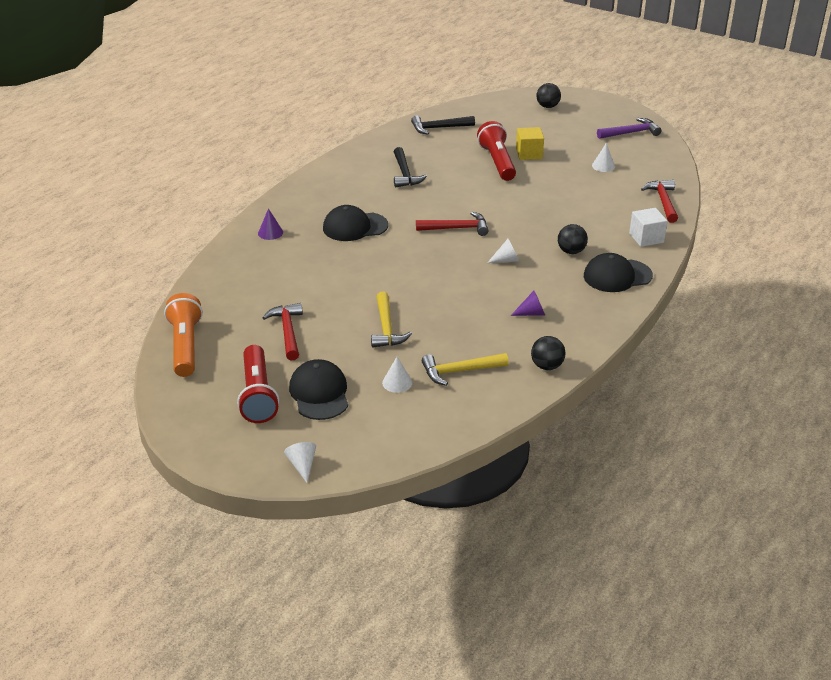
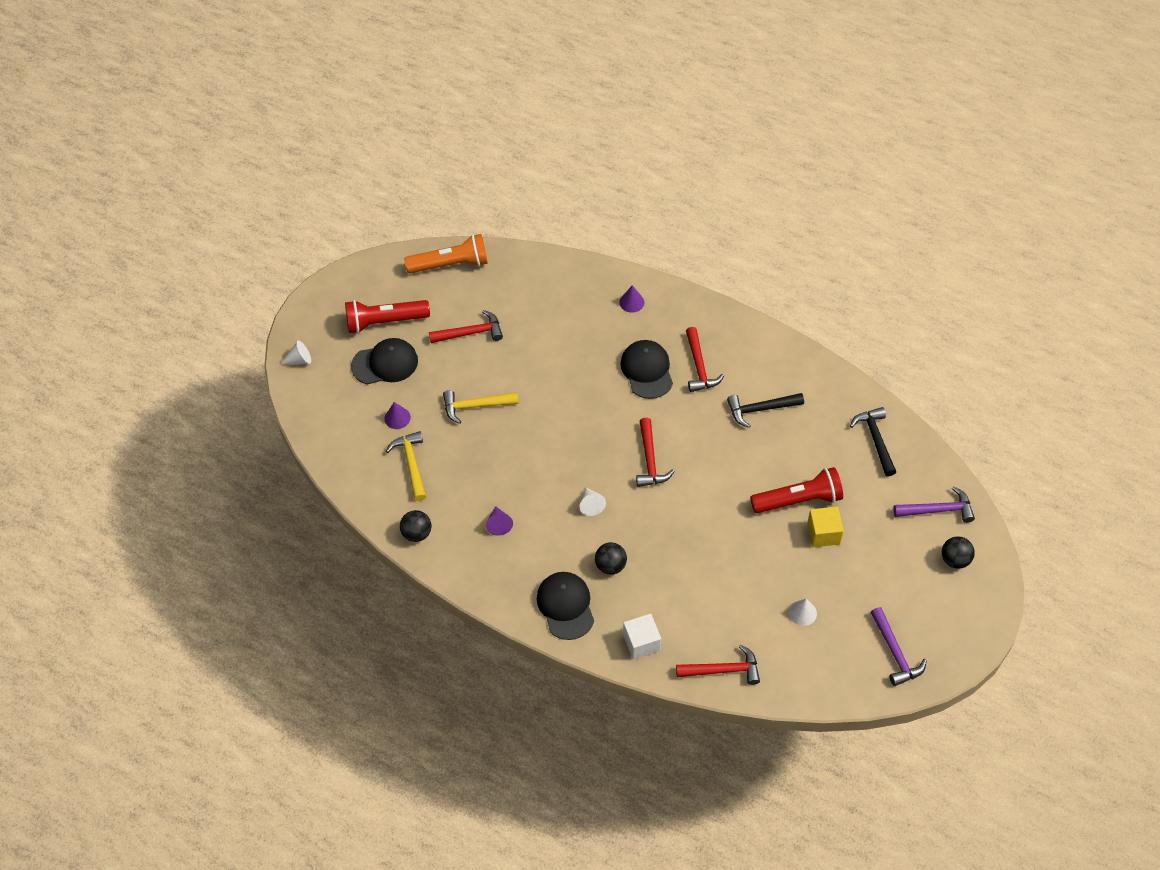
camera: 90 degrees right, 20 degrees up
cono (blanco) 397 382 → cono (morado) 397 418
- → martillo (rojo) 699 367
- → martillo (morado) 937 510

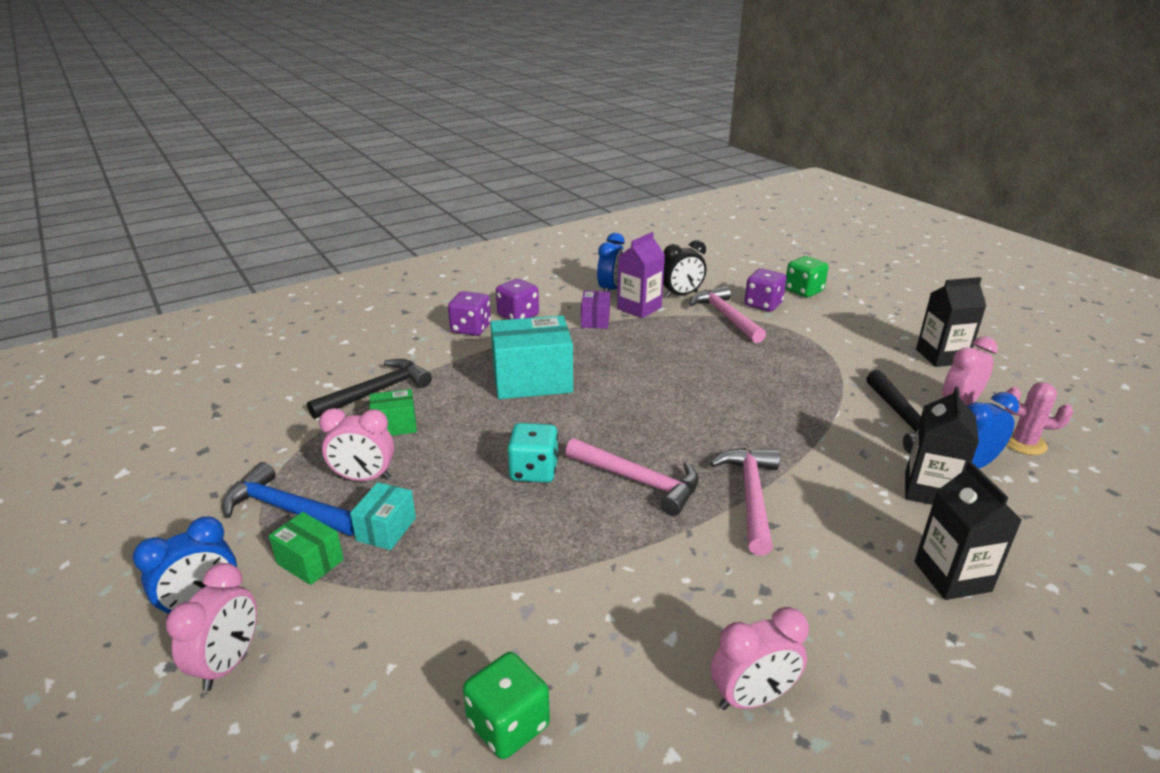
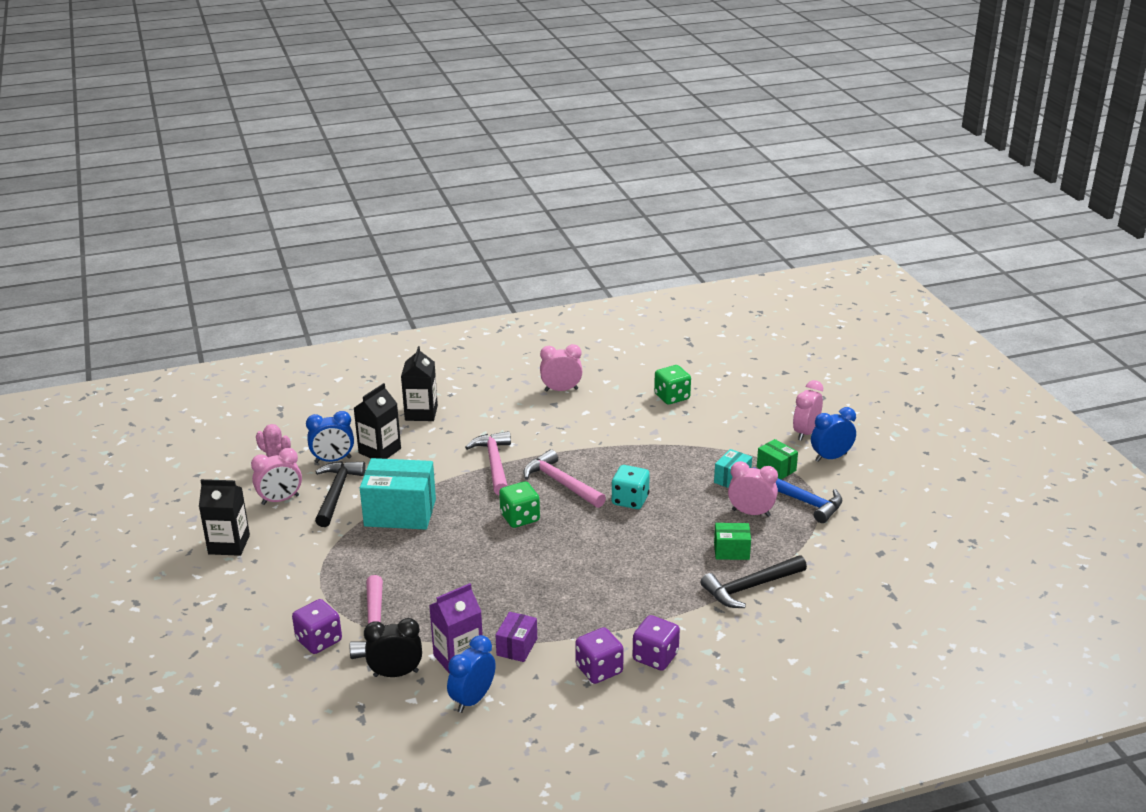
camera: 165 degrees left, 0 degrees up
caja (turquesa) 532 380 → caja (turquesa) 400 512, move
martillo (rosa) 751 496 → martillo (rosa) 494 463, 150 degrees clockwise
dado (verde) 803 291 → dado (verde) 520 518, move

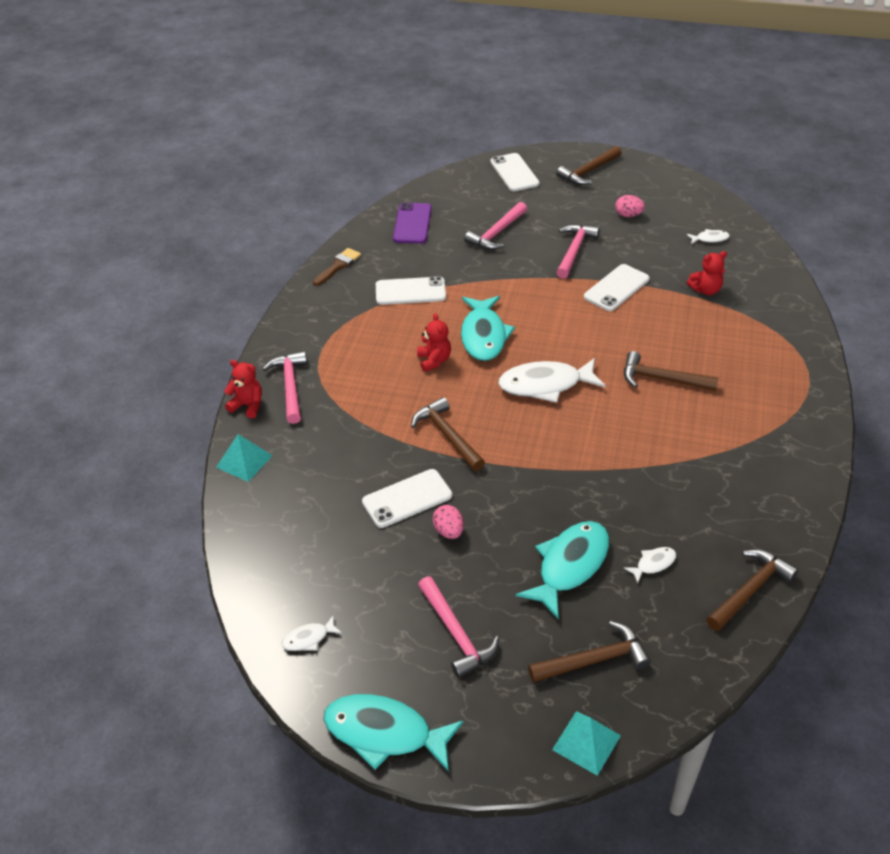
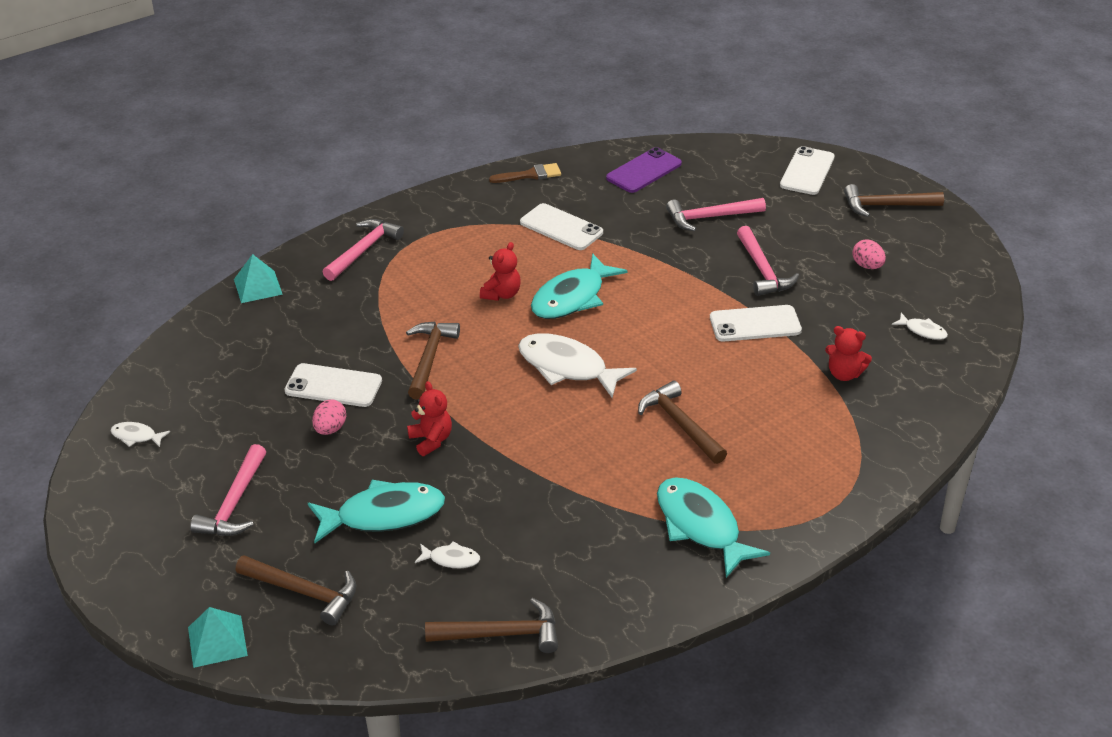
camera: 40 degrees right, 5 degrees down
osito (rojo) 247 405 → osito (rojo) 431 440, move
pez (turquesa) 384 733 → pez (turquesa) 700 526, move
martillo (rosa) 574 251 → martillo (rosa) 762 270, 105 degrees clockwise

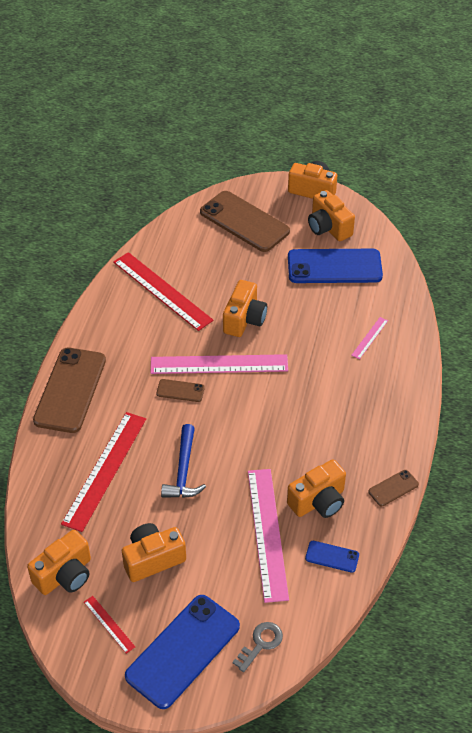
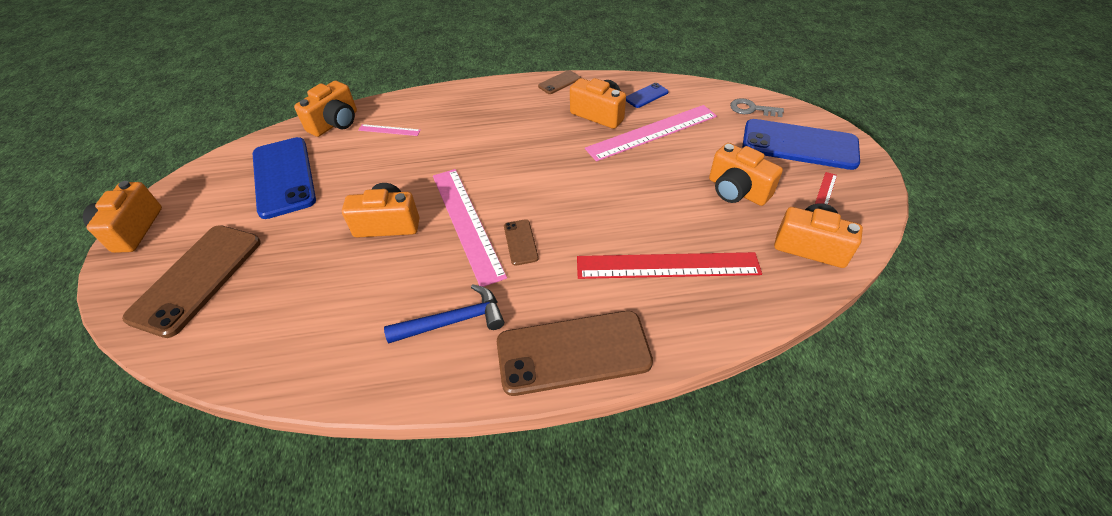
camera: 110 degrees left, 0 degrees up
cámara (naranja) 328 227 → cámara (naranja) 335 123, move
martillo (azul) 183 471 → martillo (azul) 454 321, move
móvil (marrón) 393 488 → móvil (marrón) 559 82, 75 degrees counterclockwise
móvil (azul) 332 556 → móvil (azul) 646 96, 60 degrees clockwise
regla (rojo) 162 291 → -

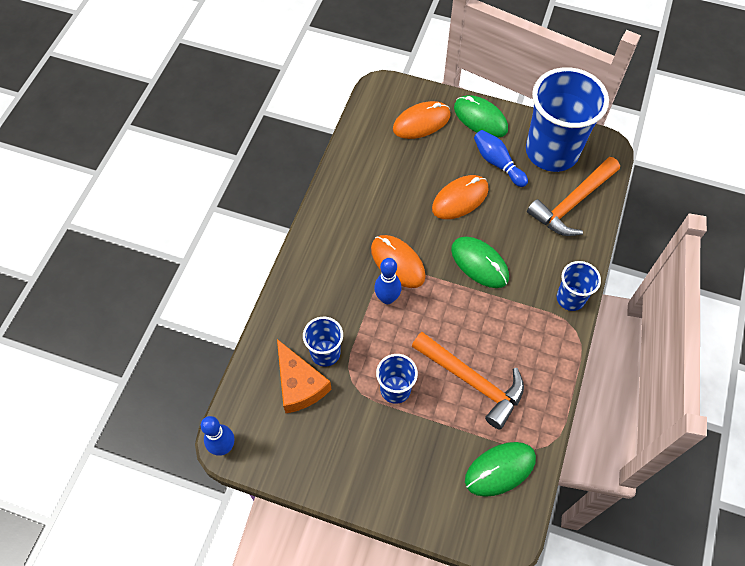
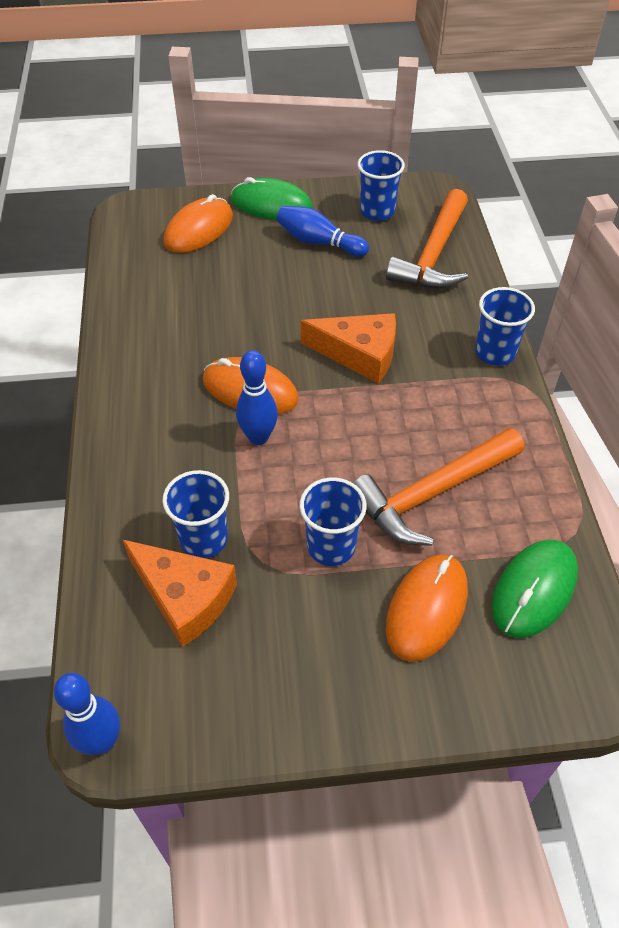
camera: 25 degrees left, 10 degrees down
ratón (verde) 479 263 → queso (naranja) 359 354
martillo (naranja) 473 381 → martillo (naranja) 431 494, 135 degrees clockwise
vaso (azul) 552 151 → vaso (azul) 377 211, x0.49
ratón (naranja) 460 199 → ratón (naranja) 426 608, move

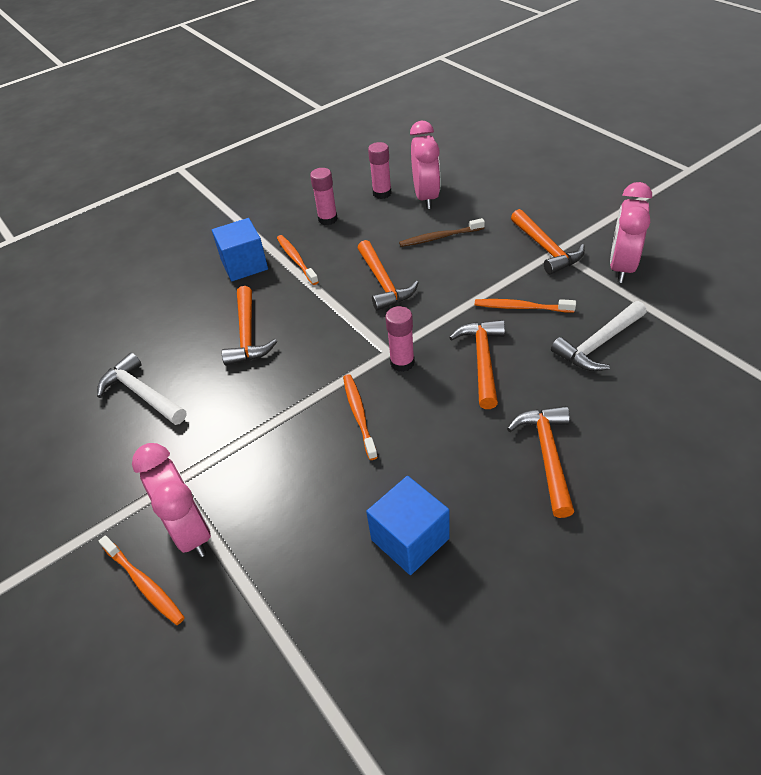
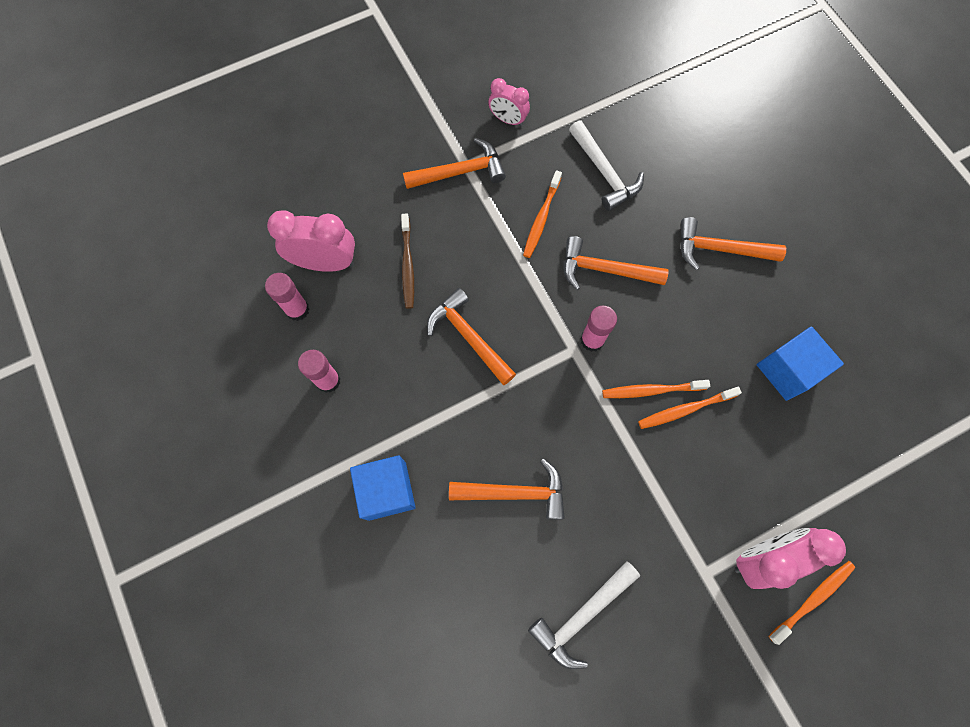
camera: 85 degrees left, 25 degrees up
martillo (naranja) 383 283 → martillo (naranja) 468 336, 120 degrees counterclockwise
despertador (rosa) 621 267 → despertador (rosa) 508 120, x0.61
cepillo de dientes (naranja) 296 259 → cepillo de dientes (naranja) 684 410, move

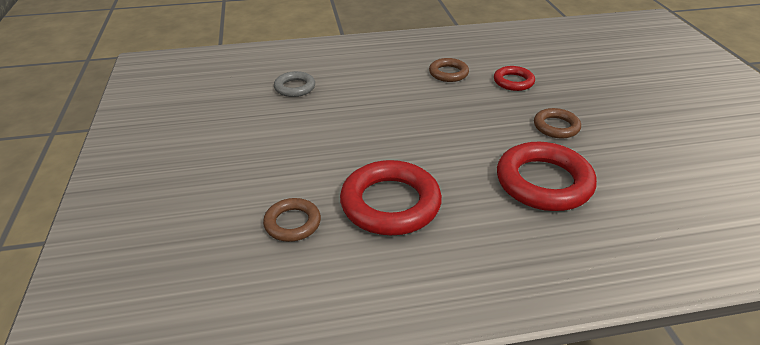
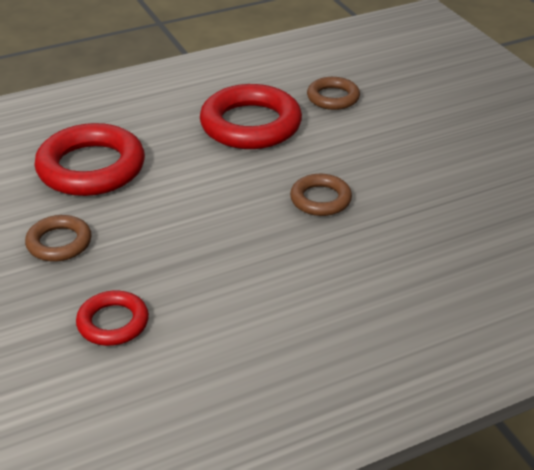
camera: 165 degrees right, 0 degrees up
anillo (marrón) 448 73 → anillo (marrón) 320 199, move
anillo (gris) 295 87 → -

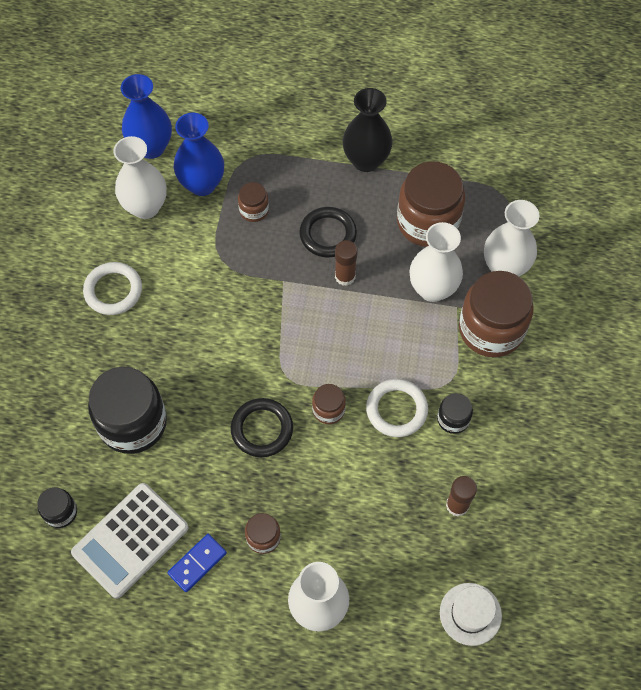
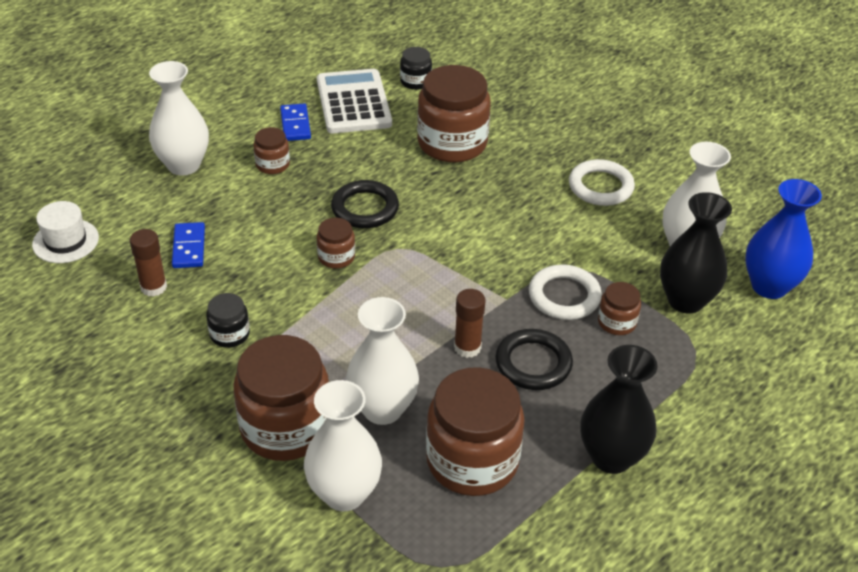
camera: 125 degrees right, 20 degrees down
- → ficha de dominó (azul) 189 247
tarro (negro) 133 423 → tarro (marrón) 452 143
anillo (blanco) 396 409 → anillo (blanco) 564 296, move
florero (azul) 202 184 → florero (negro) 685 300

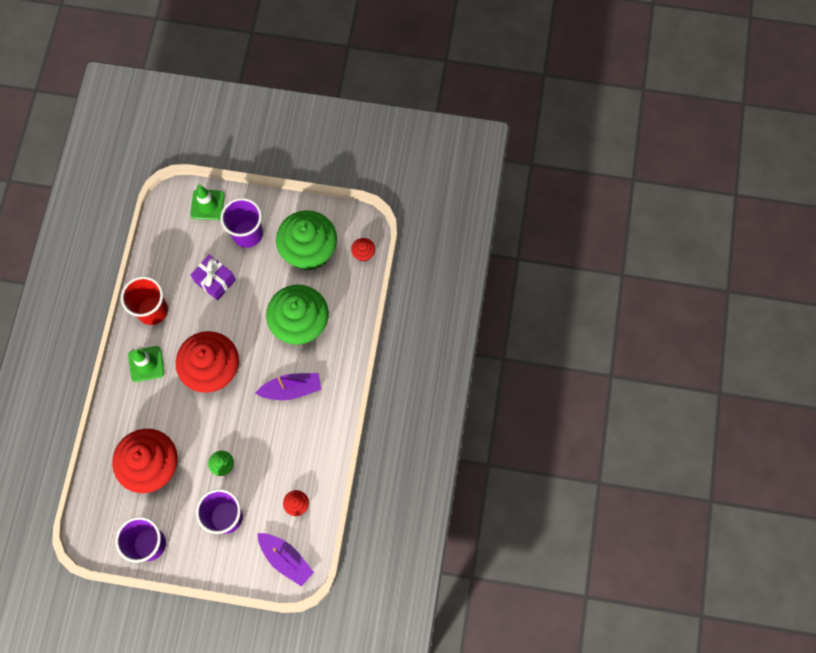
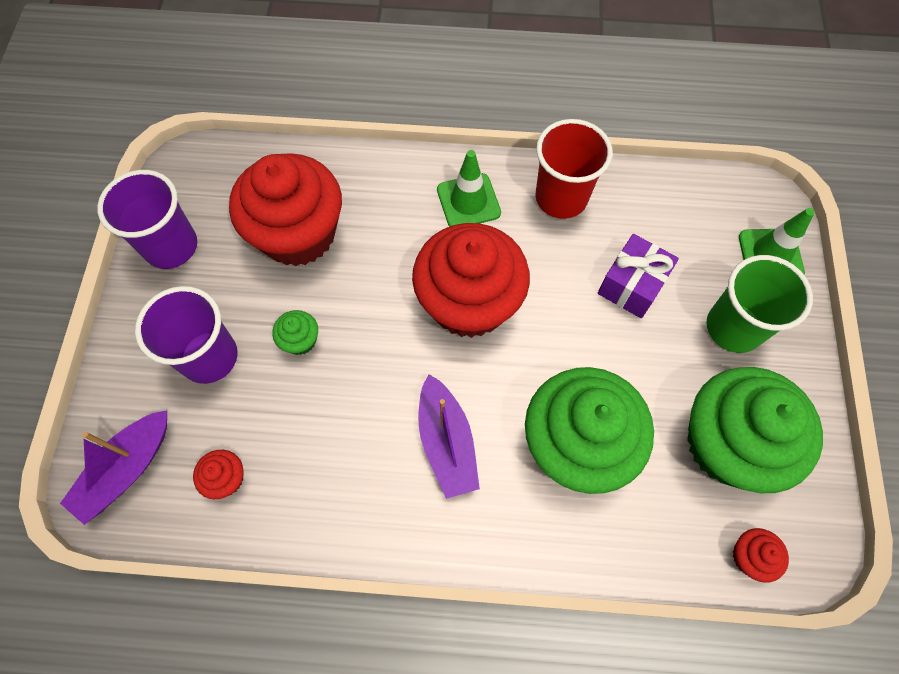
camera: 85 degrees right, 5 degrees down
vaso (morado) 247 234 → vaso (verde) 733 327

